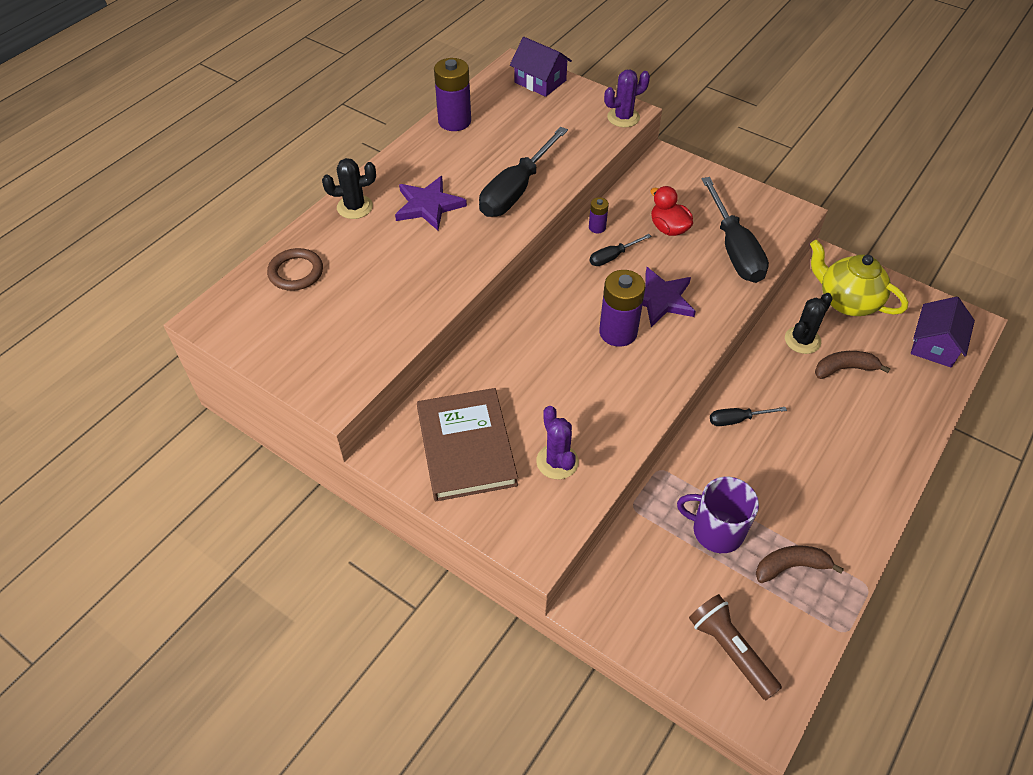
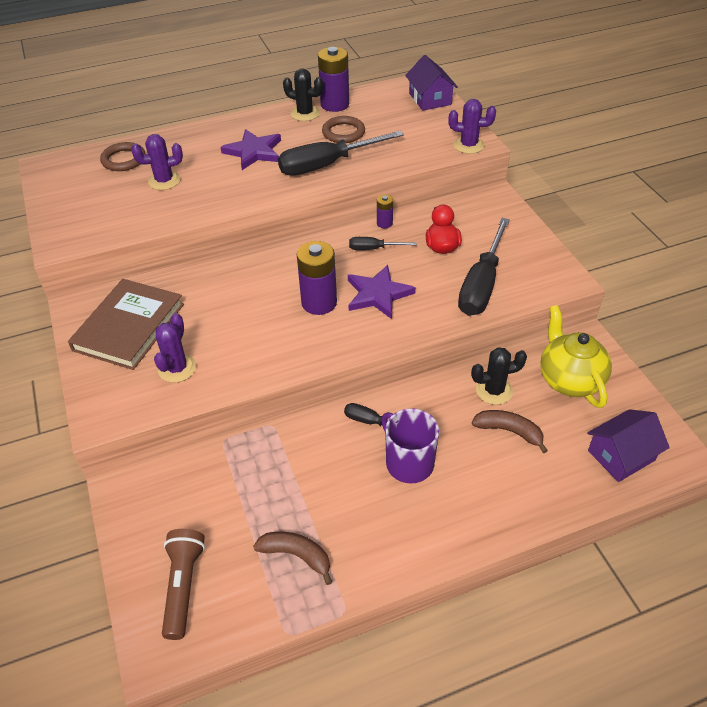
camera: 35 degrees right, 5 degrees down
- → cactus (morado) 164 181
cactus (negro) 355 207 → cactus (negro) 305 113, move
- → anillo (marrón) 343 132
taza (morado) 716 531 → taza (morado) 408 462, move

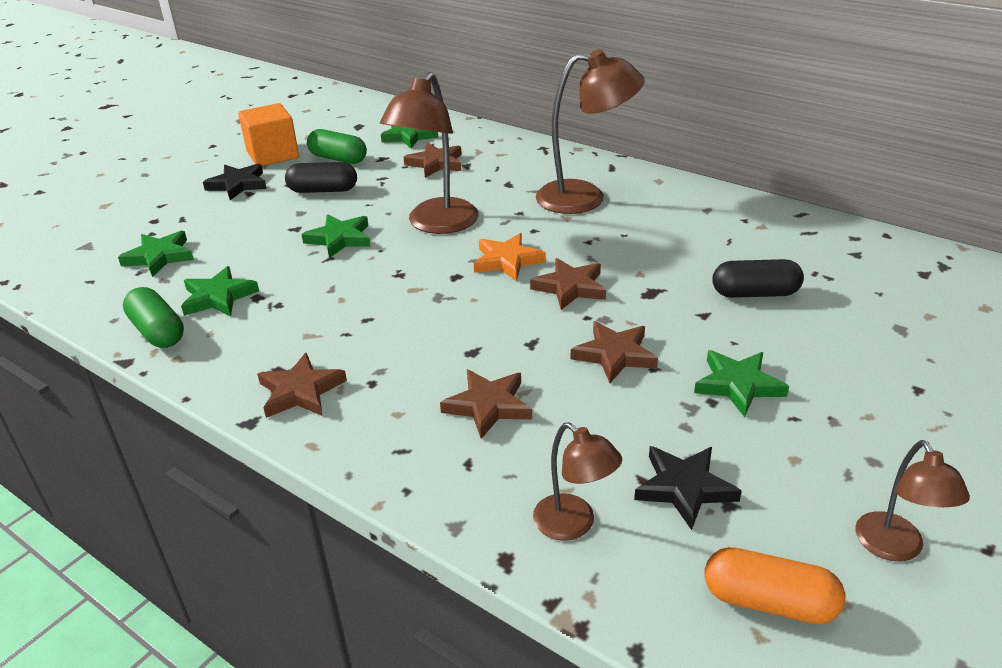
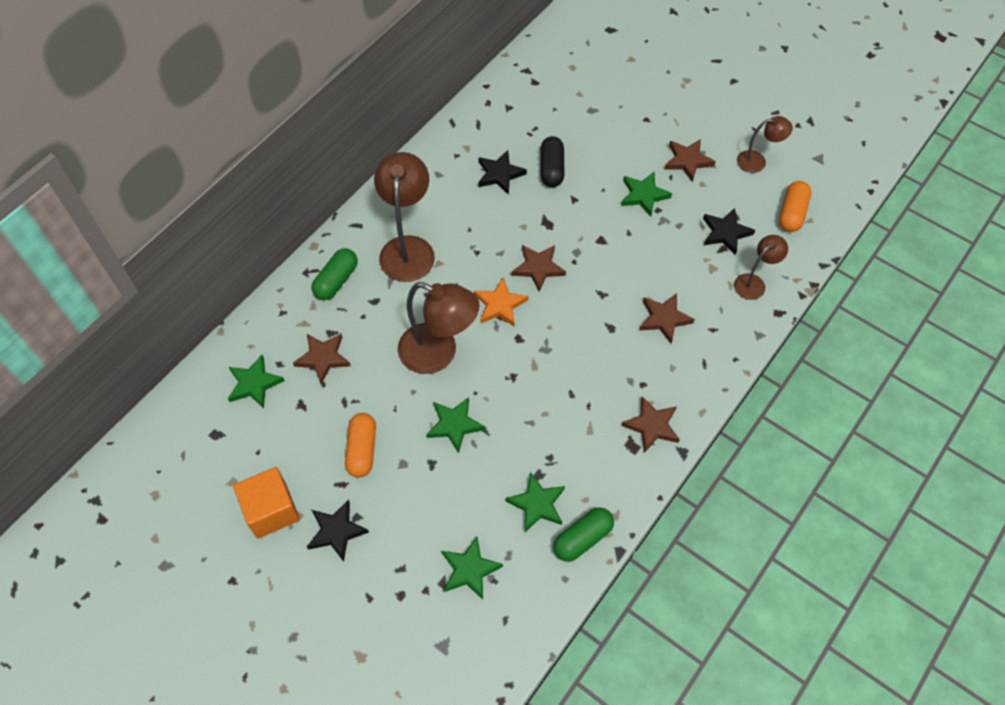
camera: 90 degrees left, 25 degrees up
cápsula (verde) 338 159 → cápsula (verde) 336 280, move
cápsula (negro) 323 190 → cápsula (naranja) 362 450
- → estrella (negro) 500 174
estrella (marrón) 614 355 → estrella (marrón) 687 161, move

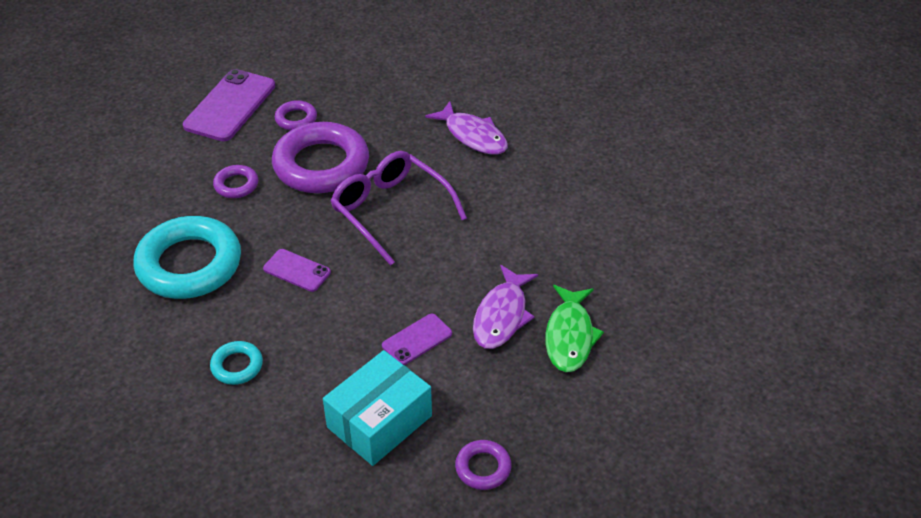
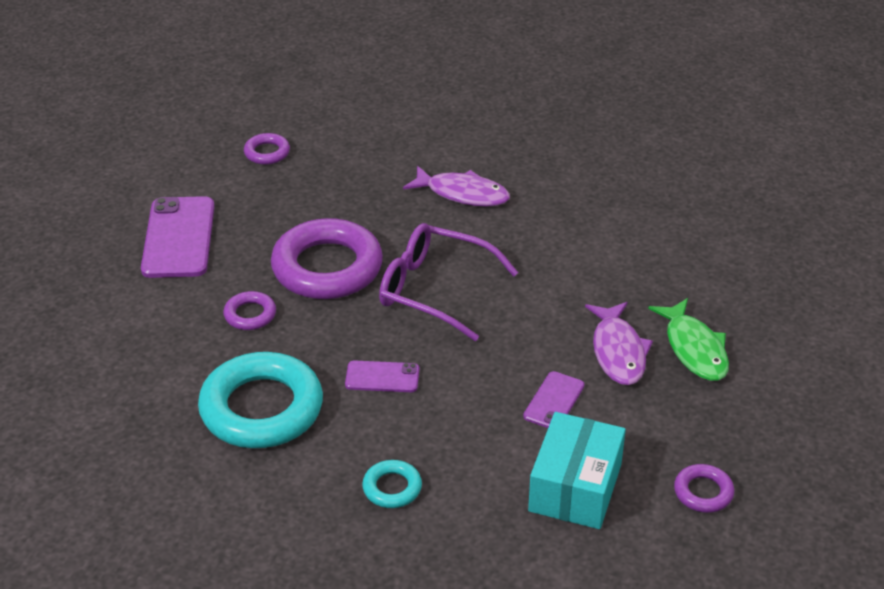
camera: 25 degrees left, 5 degrees down
anillo (morado) 296 119 → anillo (morado) 267 153, move

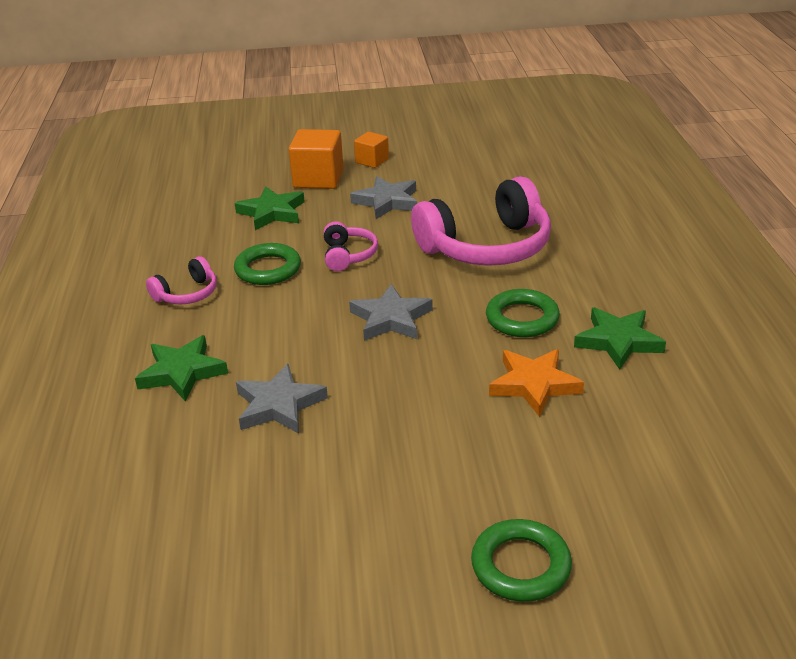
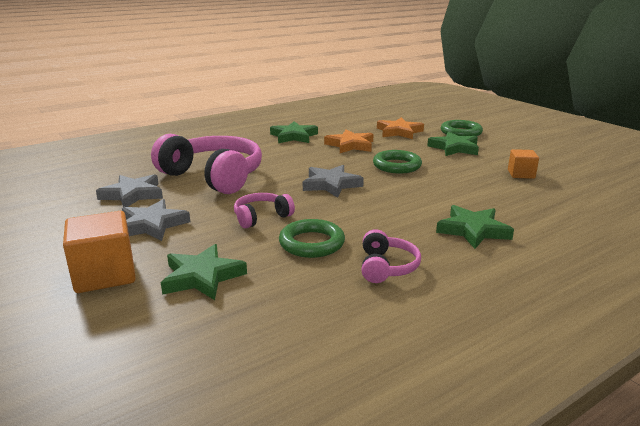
camera: 120 degrees left, 10 degrees down
estrella (gris) 278 405 → estrella (gris) 133 195, move
auriculares (rosa) 187 294 → auriculares (rosa) 386 267, 75 degrees clockwise
anillo (verde) 522 318 → anillo (verde) 397 166, move
- → estrella (naranja) 399 132
- → estrella (verde) 454 148
cubo (naranja) 372 161 → cubo (naranja) 521 174, move

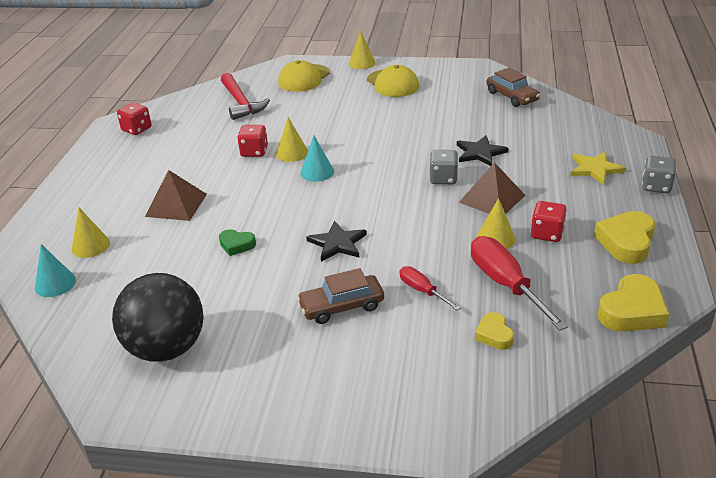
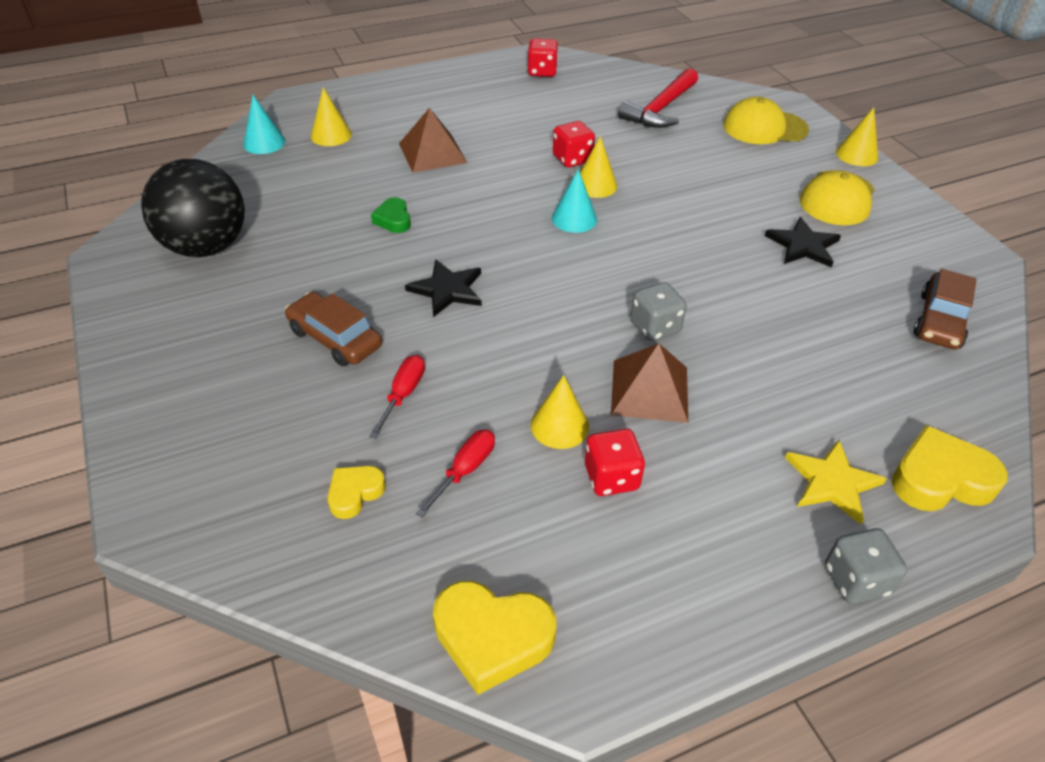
camera: 55 degrees right, 10 degrees up
destornillador (rojo) 506 285 → destornillador (rojo) 465 471, x0.55
estrella (negro) 480 153 → estrella (negro) 803 245, move
corazón (amarillo) 626 242 → corazón (amarillo) 940 479, move

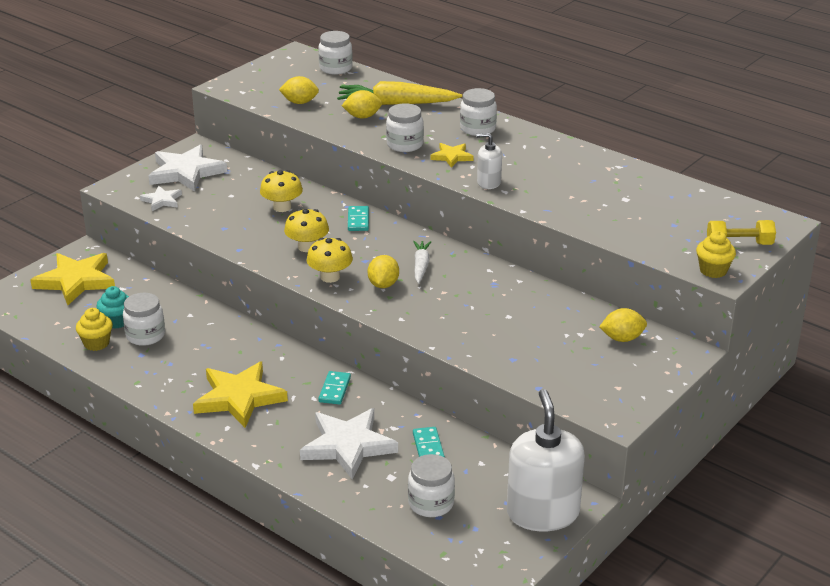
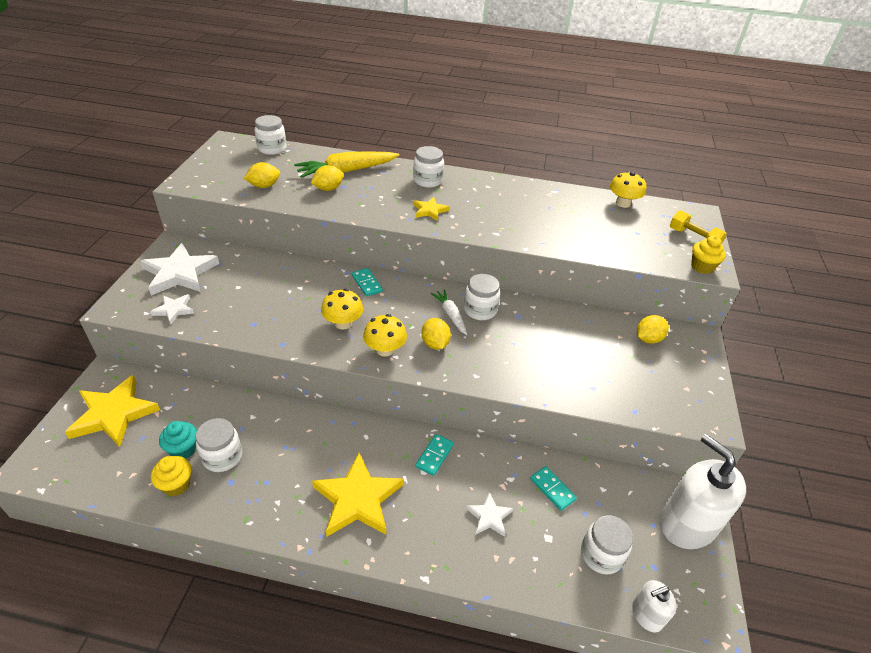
camera: 30 degrees left, 10 degrees up
ficha de dominó (turquesa) 334 390 → ficha de dominó (turquesa) 434 455, 45 degrees clockwise
tarro (blanco) 405 145 → tarro (blanco) 480 310, move
estrella (blanco) 348 446 → estrella (blanco) 489 517, x0.51
seta (amarillo) 282 207 → seta (amarillo) 623 203, move
dispensador de jabón (blanco) 488 182 → dispensador de jabón (blanco) 647 614, move
mancuerna (amarillo) 739 244 → mancuerna (amarillo) 693 238, 75 degrees clockwise

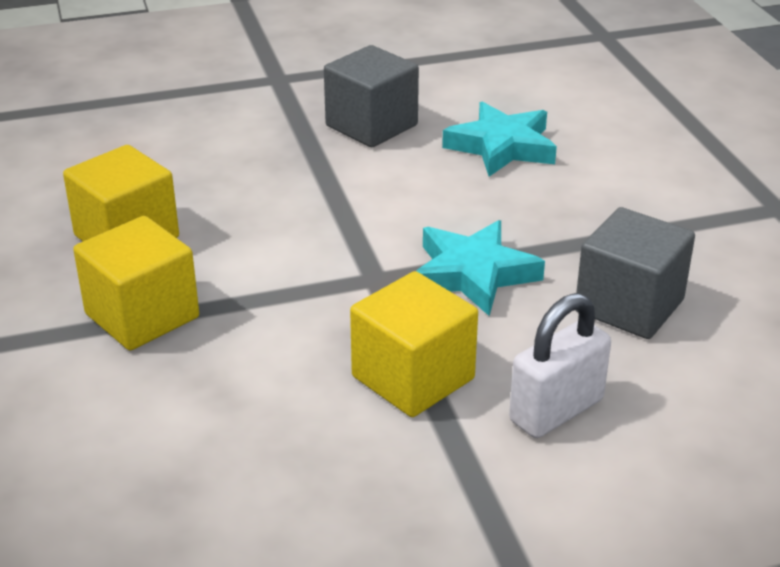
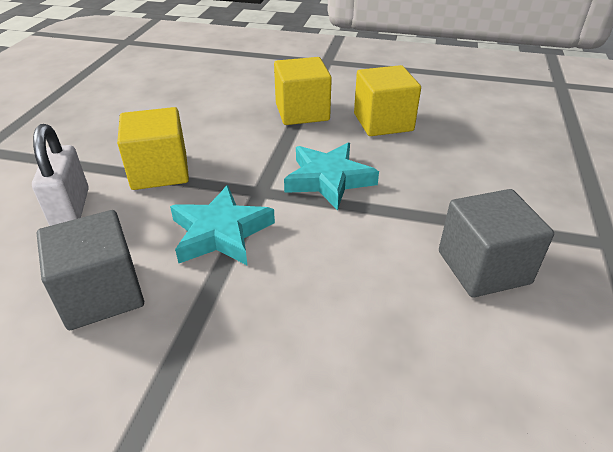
camera: 120 degrees right, 5 degrees up
estrella (turquesa) 502 147 → estrella (turquesa) 328 179, move

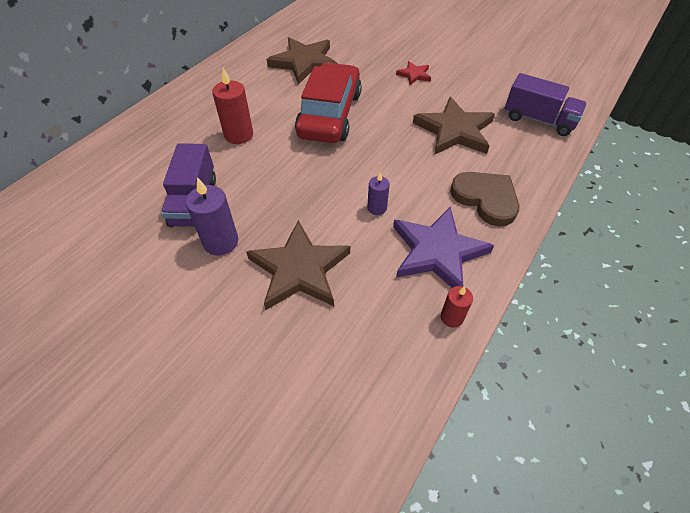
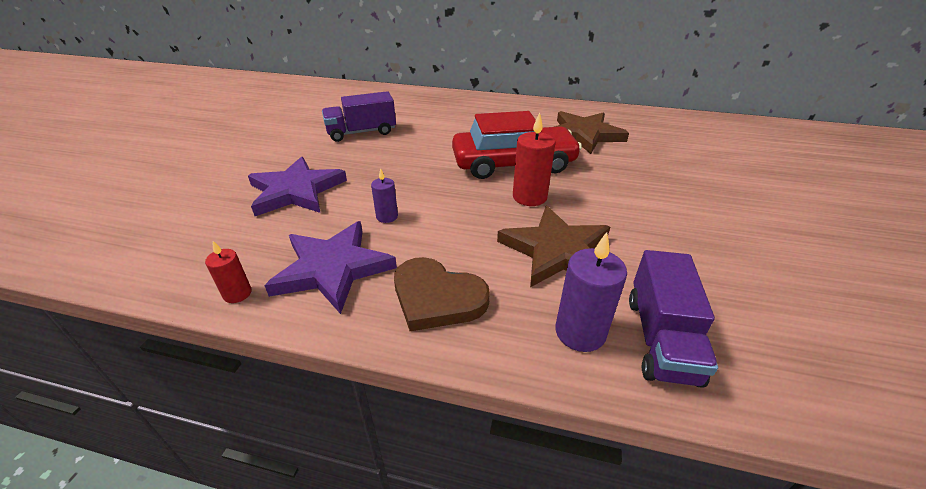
camera: 70 degrees right, 15 degrees down
estrella (marrón) 299 269 → estrella (morado) 296 191
corazón (marrón) 486 199 → corazón (marrón) 437 297, 90 degrees clockwise
vela (rojo) 239 135 → vela (rojo) 529 197, move
vela (morado) 221 242 → vela (morado) 580 332, move
estrella (rojo) 414 75 → -

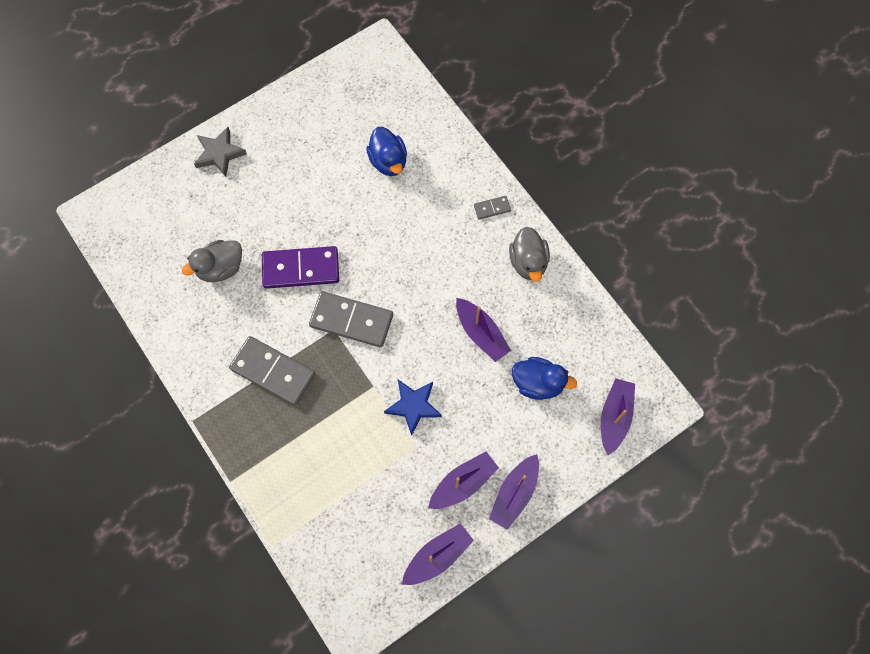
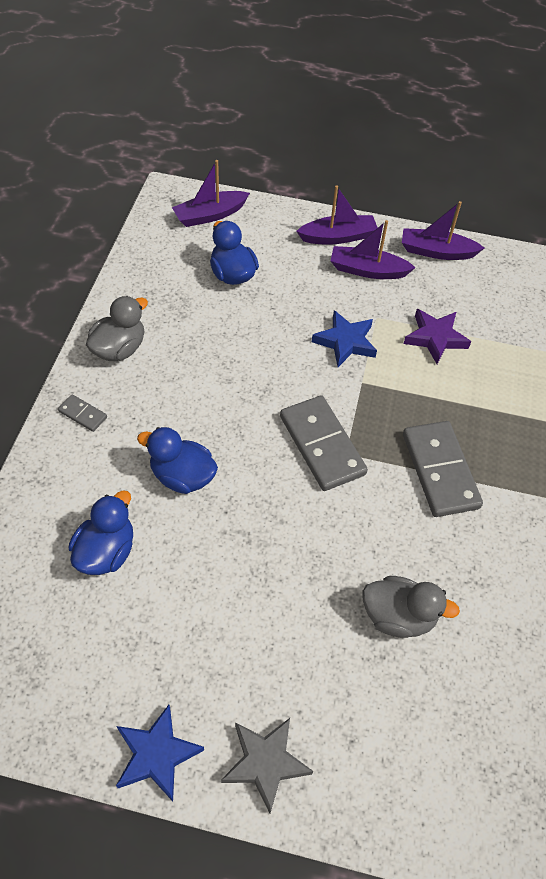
camera: 135 degrees left, 15 degrees down
- → estrella (azul) 156 755
- → pato (azul) 182 476
- → estrella (morado) 435 338
ficha de dominó (morado) 301 269 → -
barco (morado) 481 333 → -

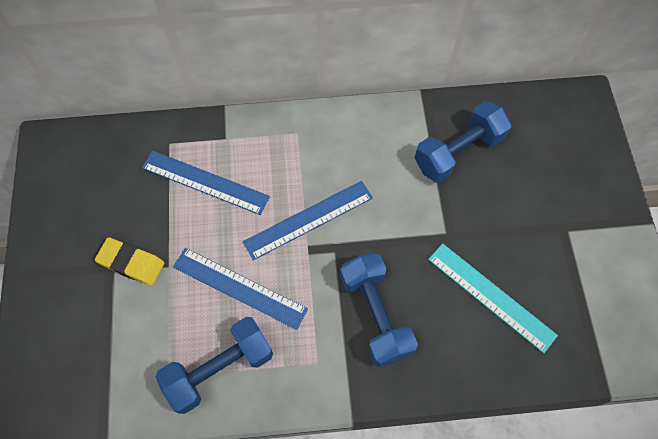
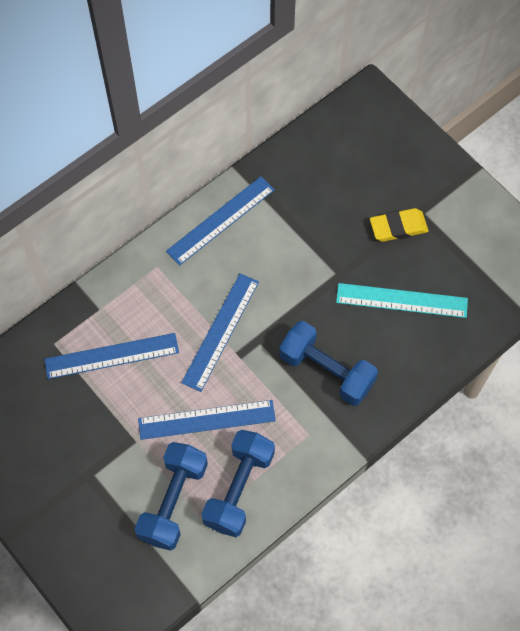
camera: 35 degrees left, 0 degrees up
mancuerna (azul) 458 152 → mancuerna (azul) 173 501, move
- → regla (azul) 221 220
goma de borrar (amarillo) 131 263 → goma de borrar (amarillo) 398 227, move

